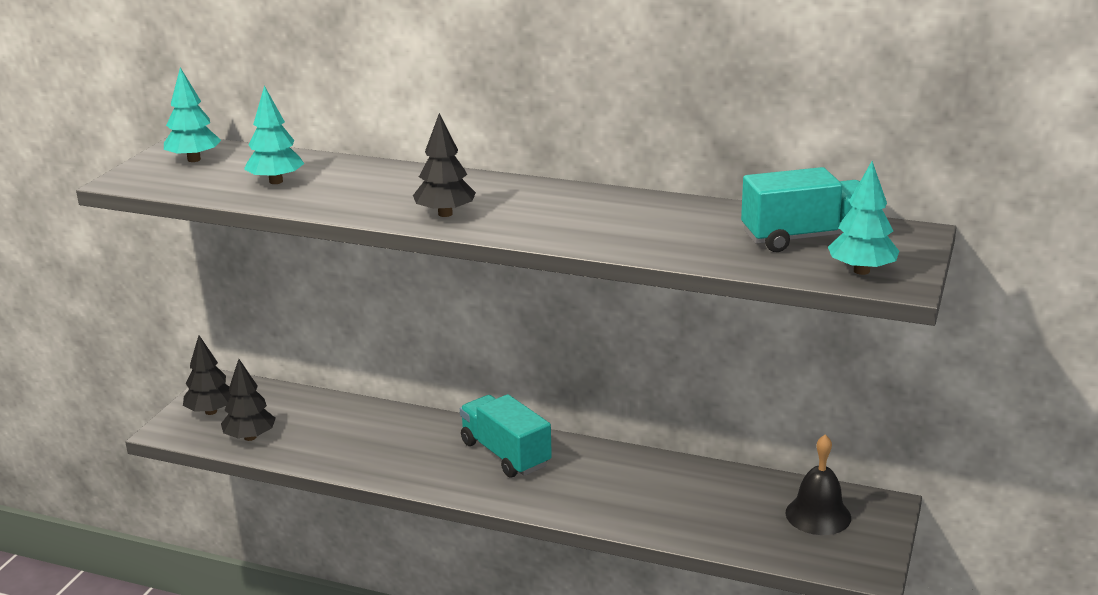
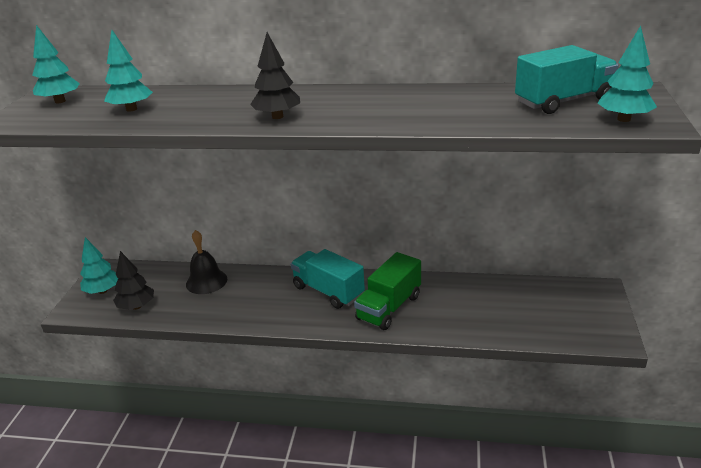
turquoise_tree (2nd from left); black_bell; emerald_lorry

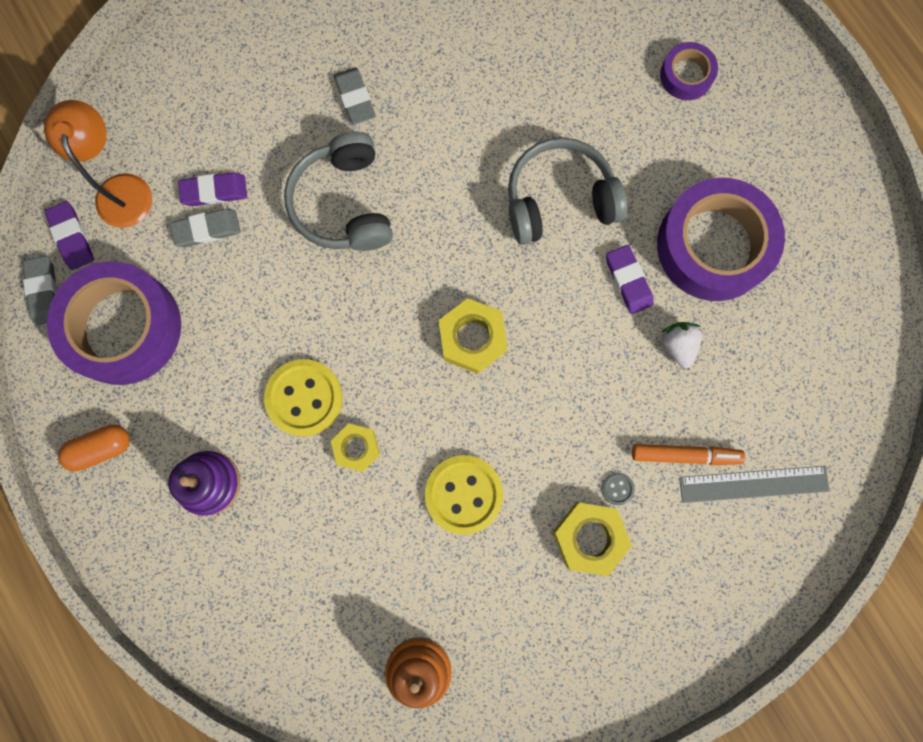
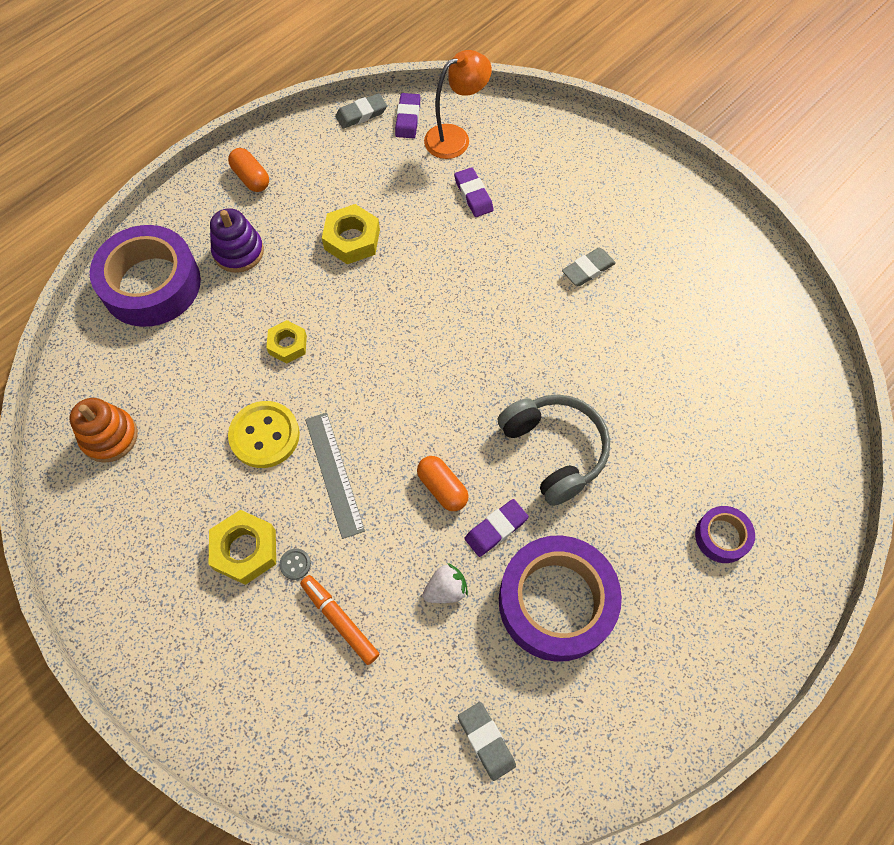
purple_sticky_tape (1st from left); orange-coloured_felt_pen; ash-grey_ruler; bright_yellow_nut (3rd from left); purple_gum_eraser (1st from left); orange-coloured_pill_shape (2nd from left); ash-grey_gum_eraser (2nd from left); bright_yellow_shirt_button (1st from left in the first image); ash-grey_headset (1st from left in the first image)

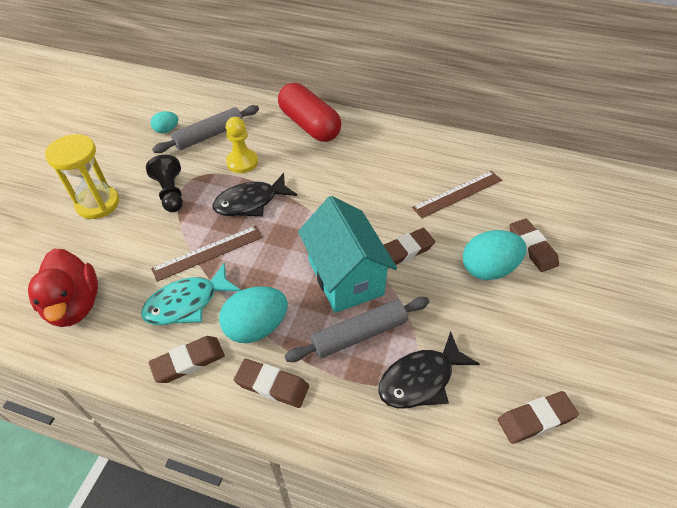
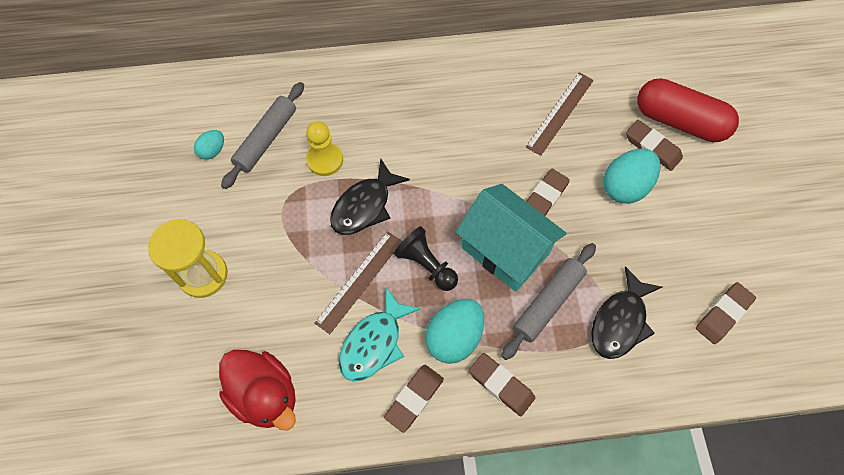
black_pawn; dark_brown_gum_eraser (2nd from left); scarlet_pill_shape

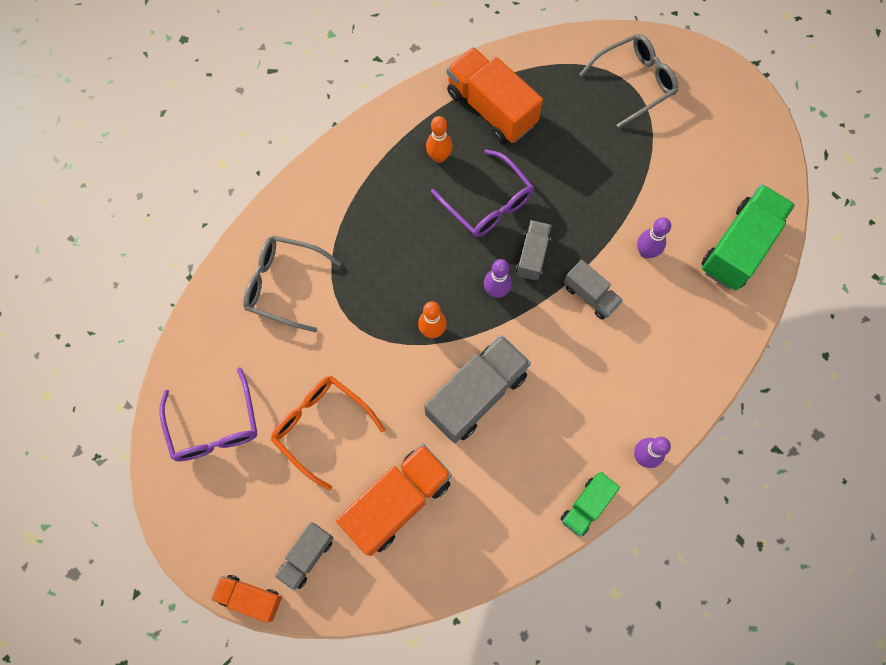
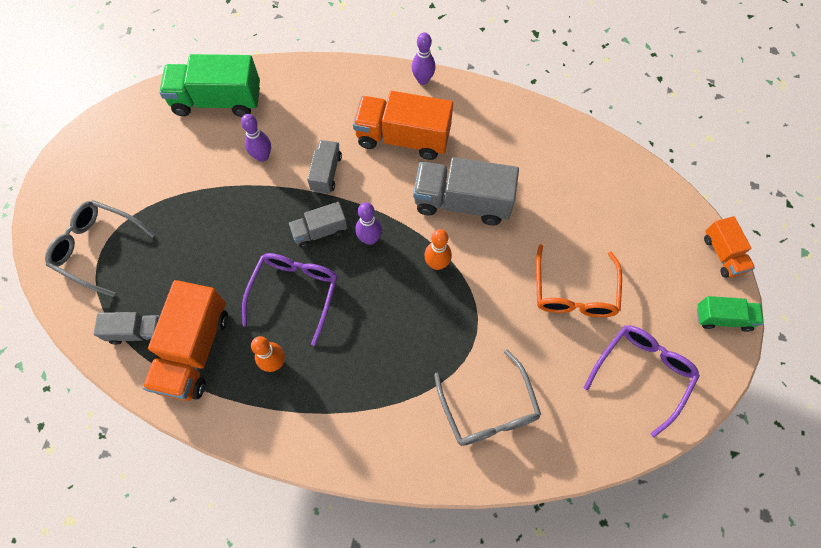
ash-grey_lorry (1st from left); orange-coloured_lorry (2nd from left); emerald_lorry (2nd from left)

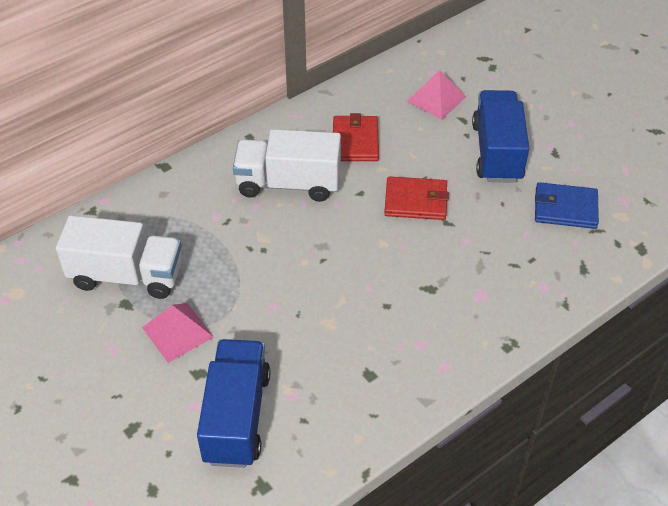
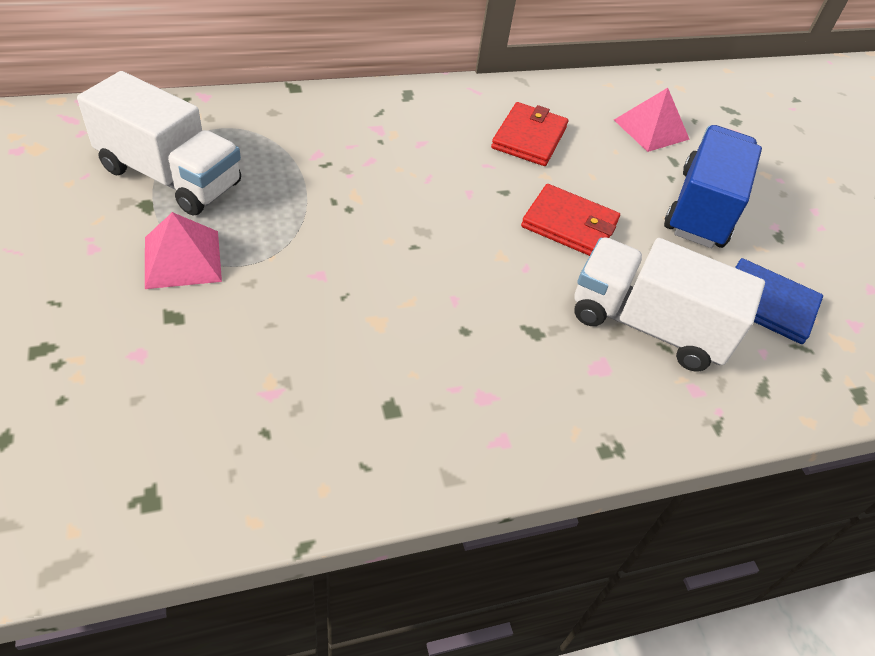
snow-white_lorry (2nd from left); blue_lorry (1st from left in the first image)

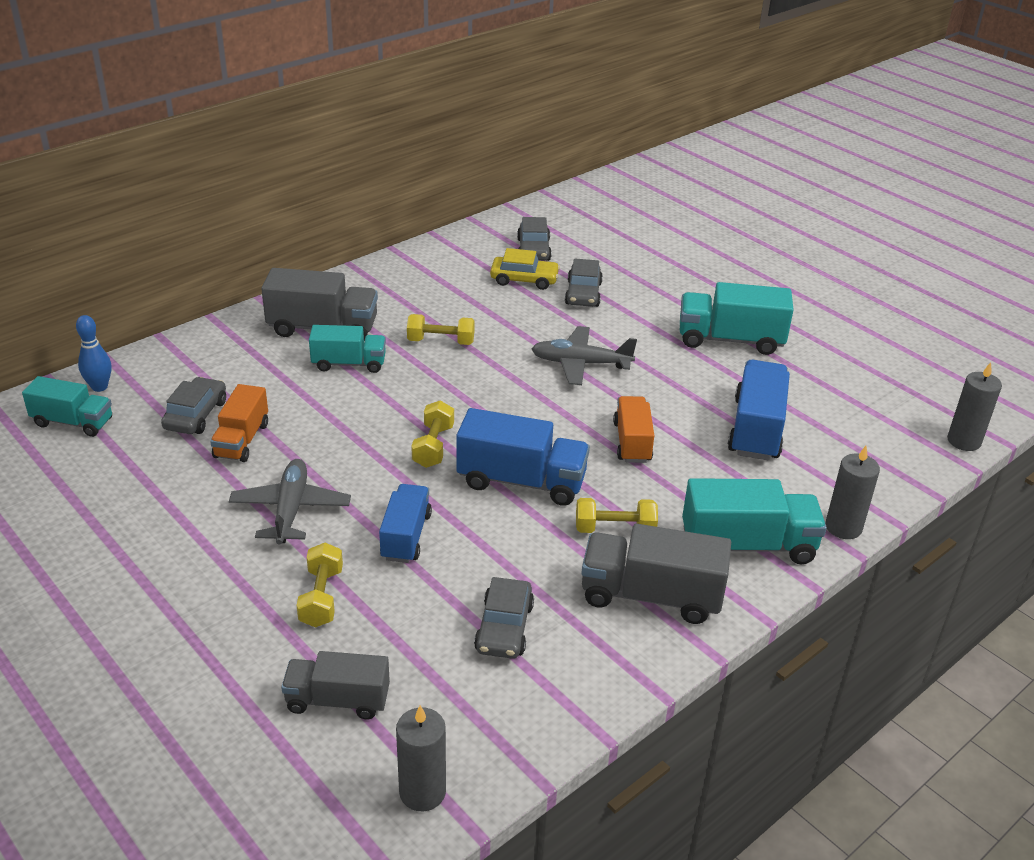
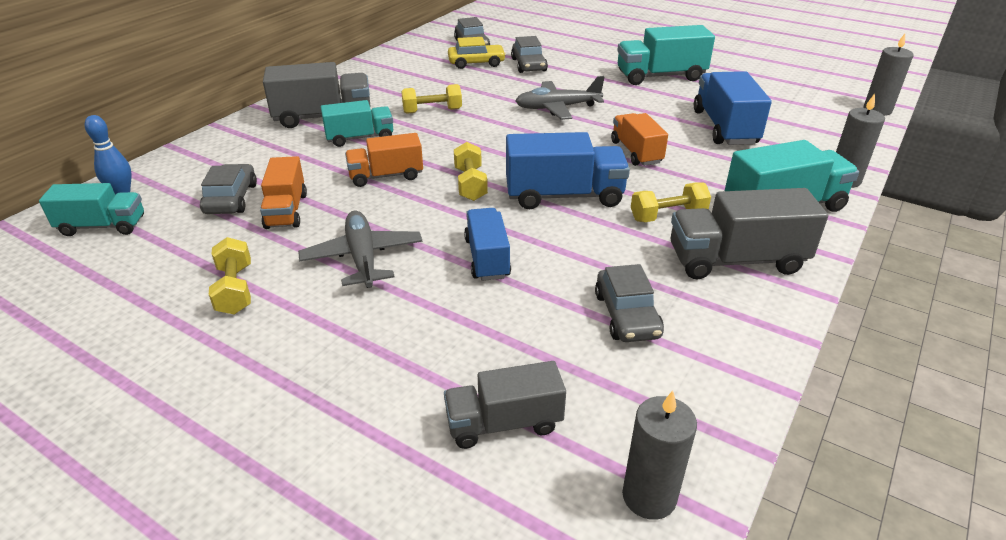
bright_yellow_free_weight (1st from left); orange-coloured_lorry (2nd from left)

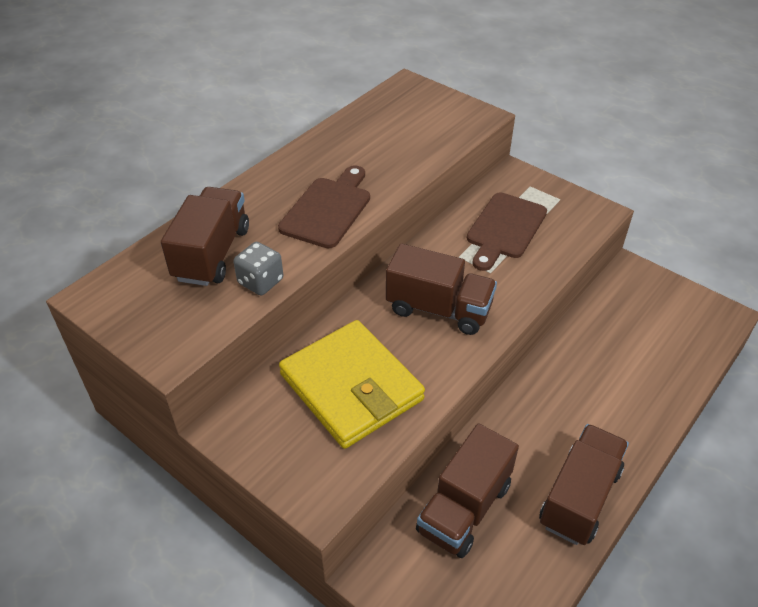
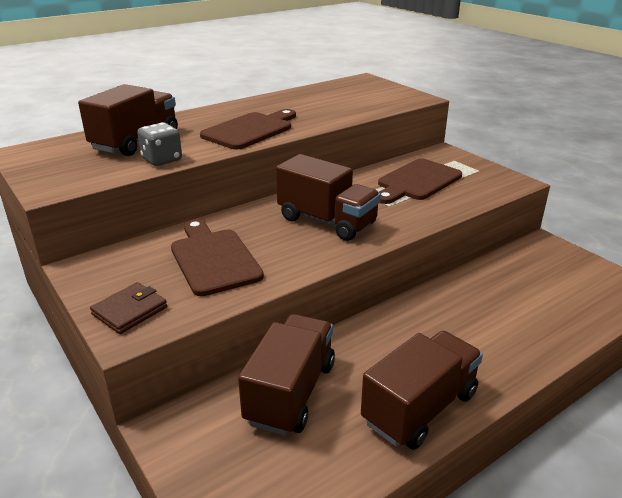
dark_brown_card_wallet; dark_brown_chopping_board (1st from left); dark_brown_lorry (2nd from left)

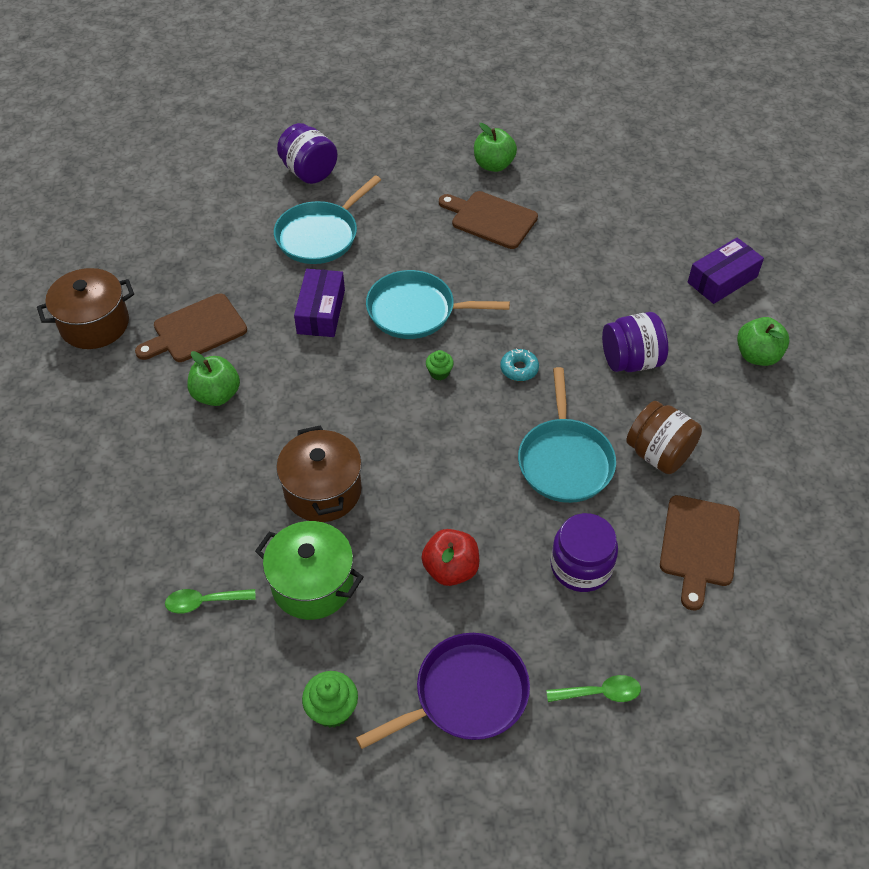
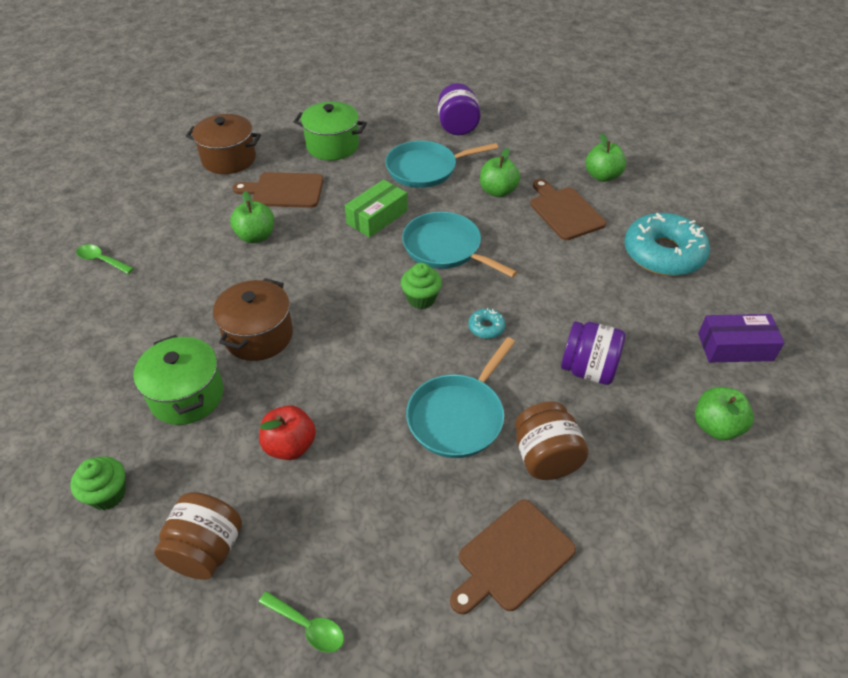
emerald_tablespoon (1st from left); dark_brown_preserve_jar (1st from left); emerald_stockpot (2nd from left); emerald_package; emerald_muffin (2nd from left); emerald_apple (2nd from left); turquoise_donut (2nd from left); purple_preserve_jar (2nd from left in the first image)

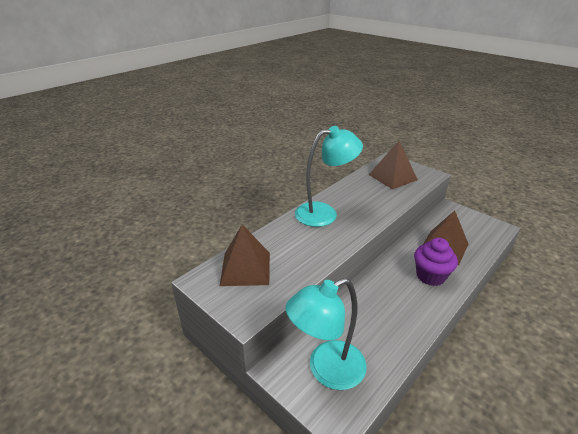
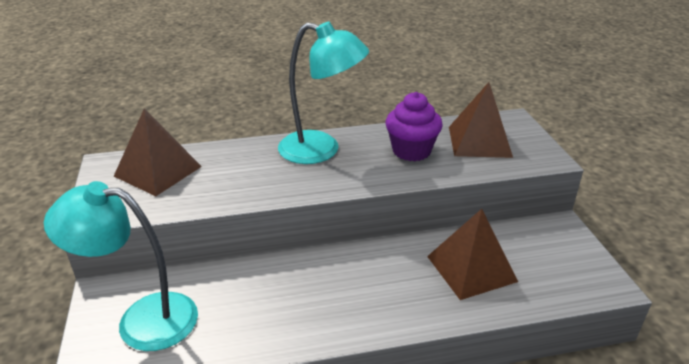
purple_muffin

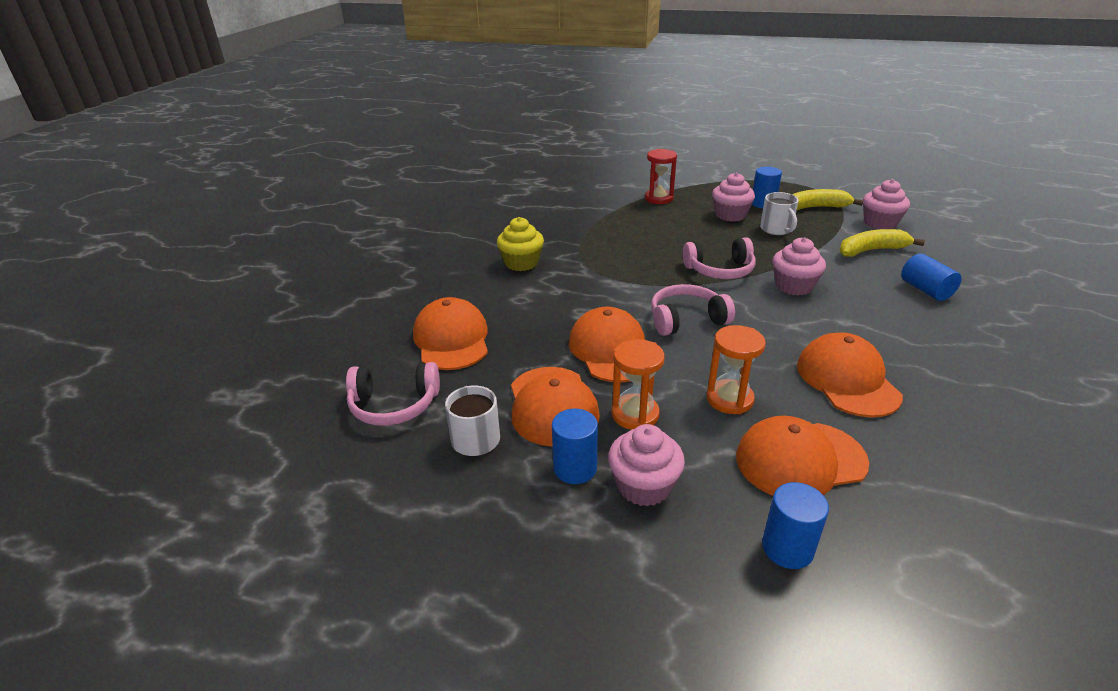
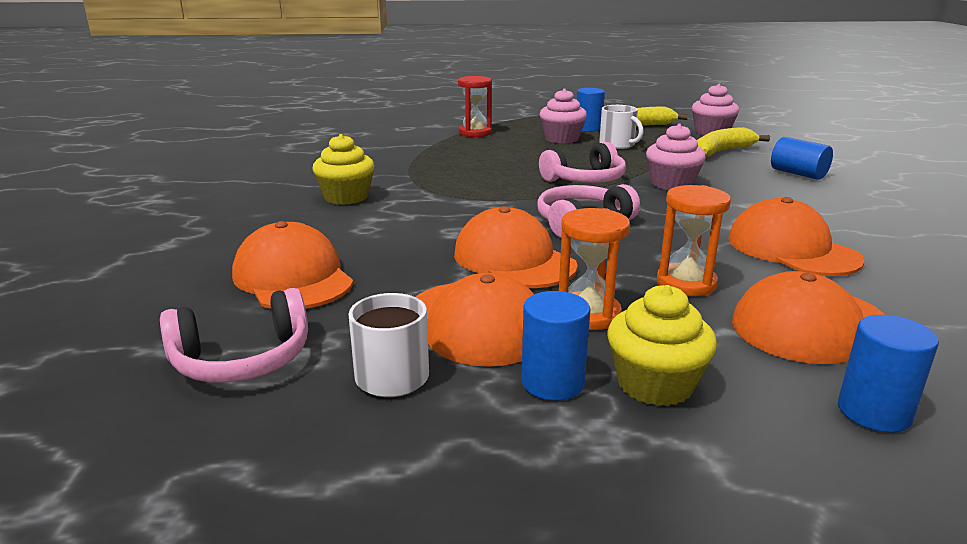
bright_yellow_muffin (2nd from left)

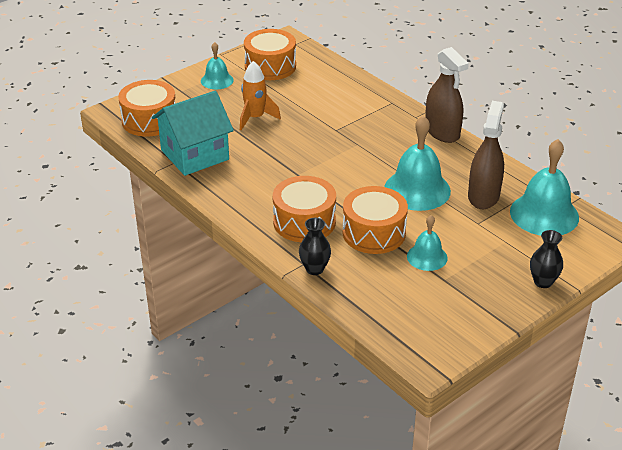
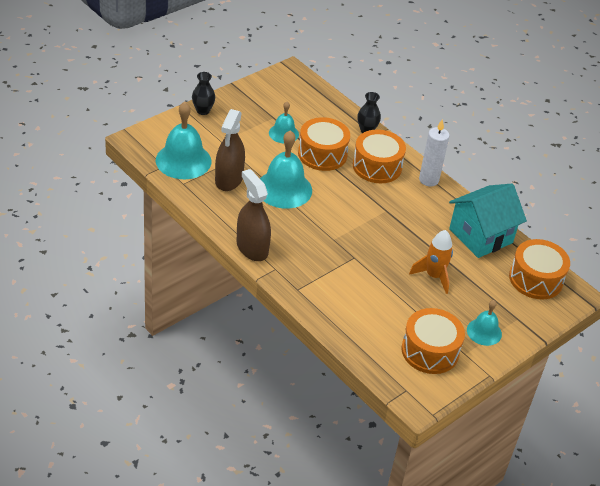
snow-white_wax_candle

